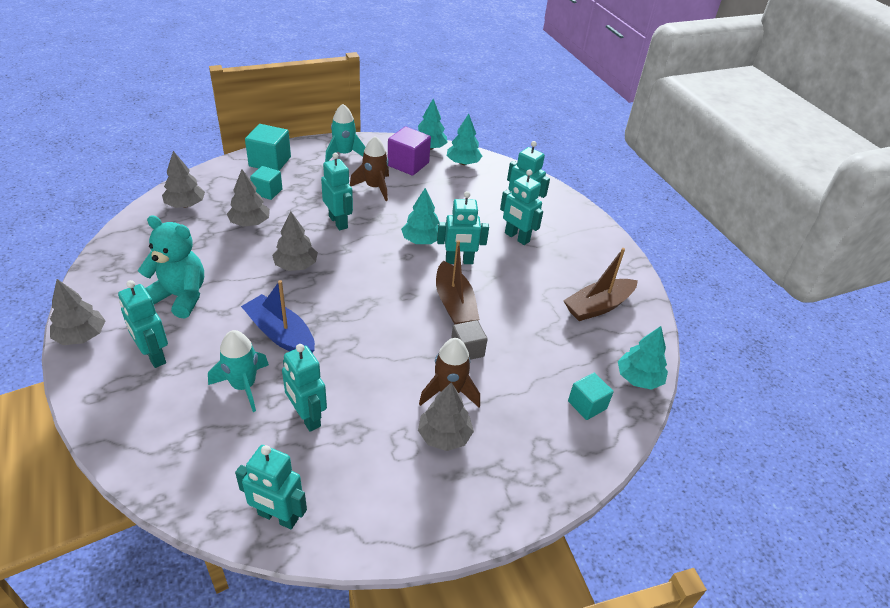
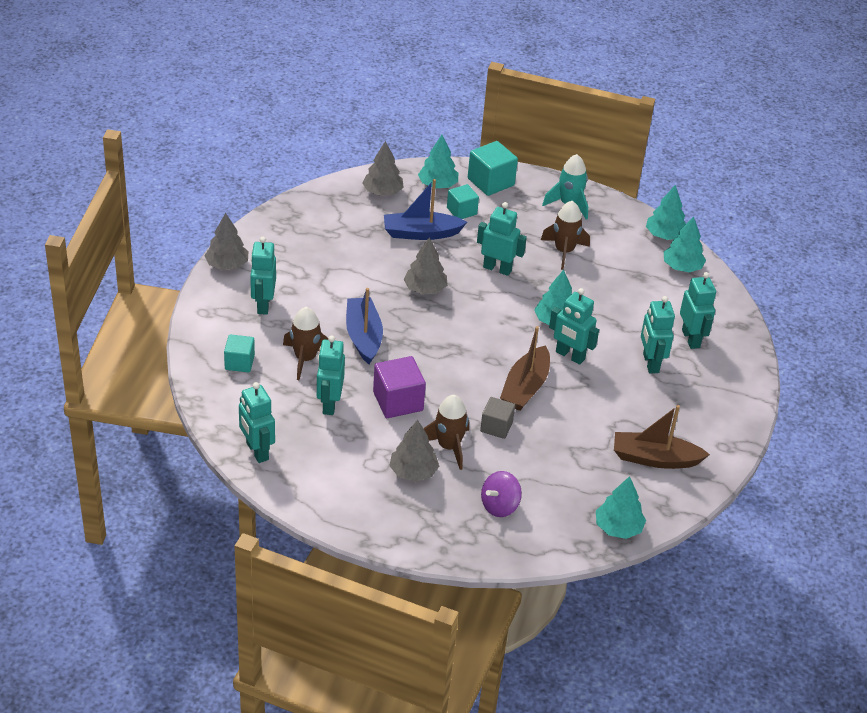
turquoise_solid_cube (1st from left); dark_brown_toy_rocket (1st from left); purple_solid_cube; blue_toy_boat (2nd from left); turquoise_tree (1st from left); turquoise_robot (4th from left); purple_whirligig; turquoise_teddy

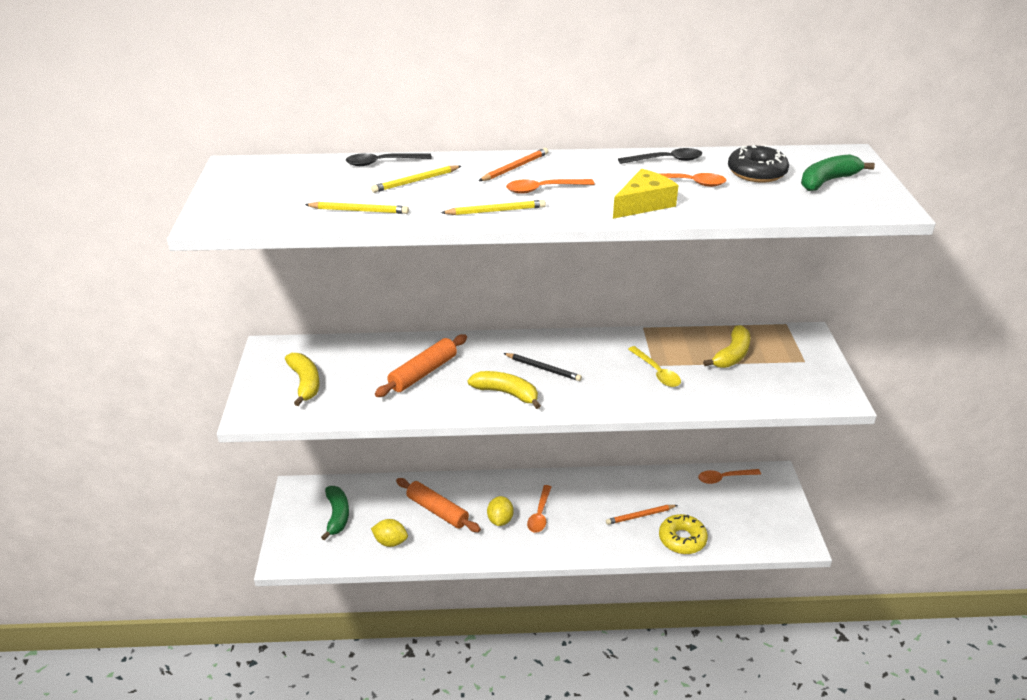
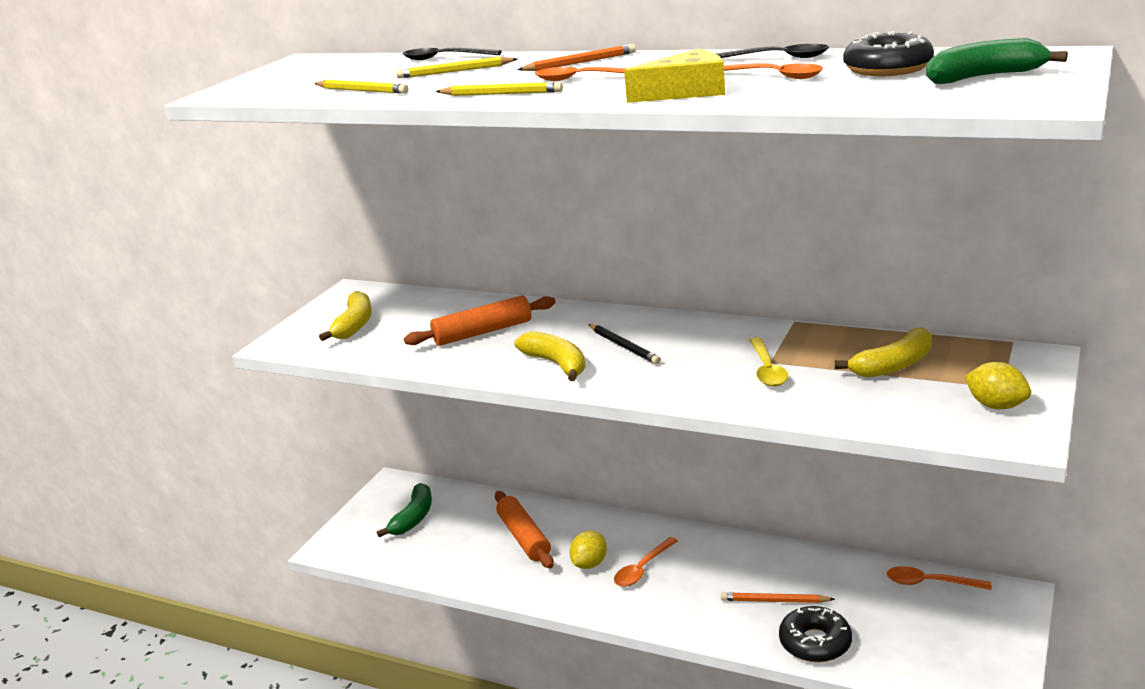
black_donut (1st from left); bright_yellow_toy_lemon (2nd from left)

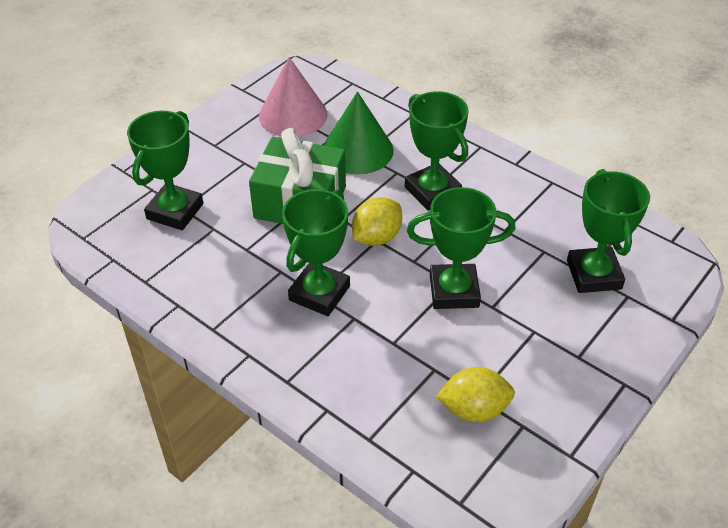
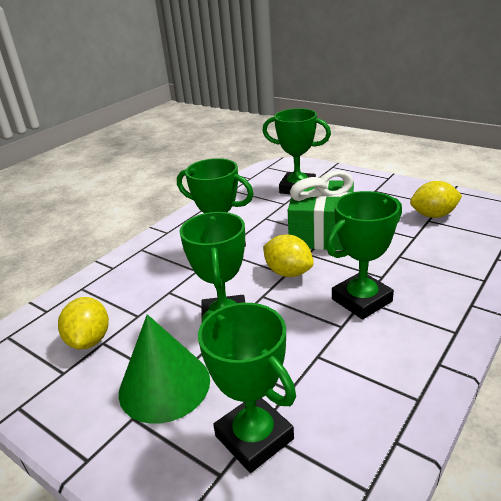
emerald_solid_cone; emerald_prize_cup (3rd from left); bright_yellow_toy_lemon (3rd from left)

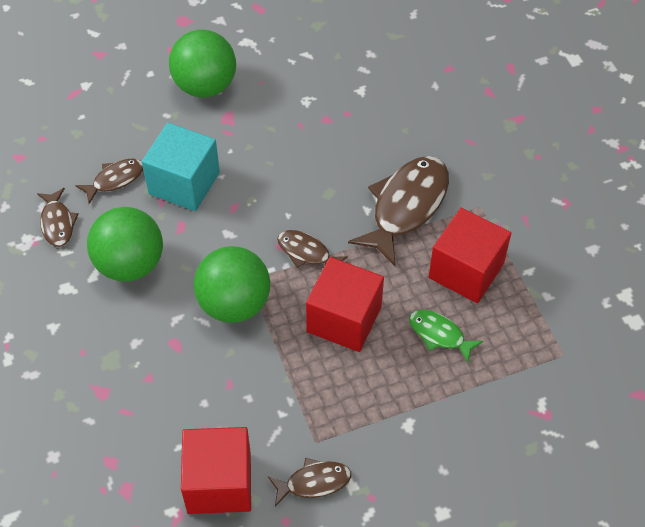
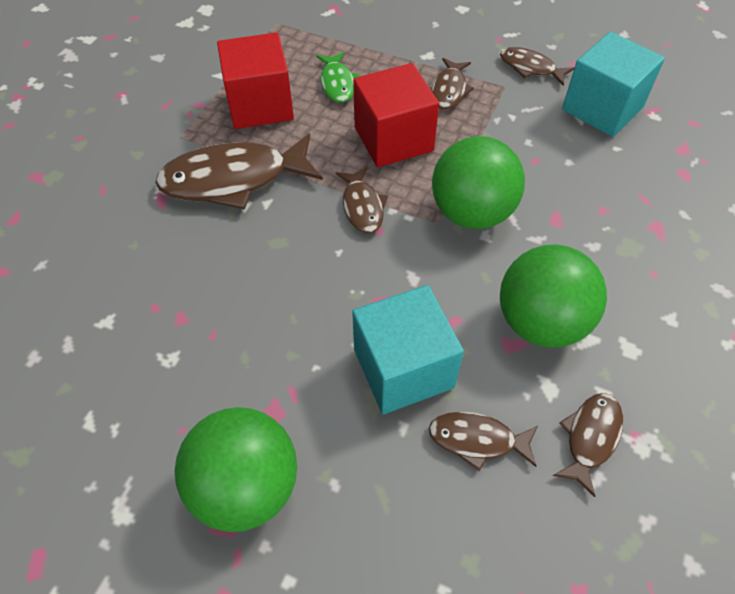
dark_brown_toy_fish (3rd from left); turquoise_solid_cube (2nd from left)

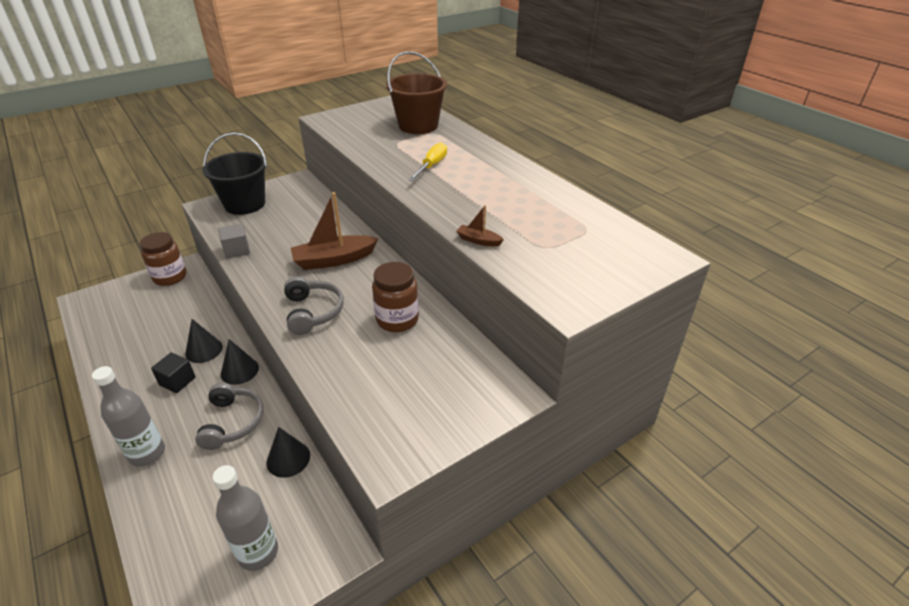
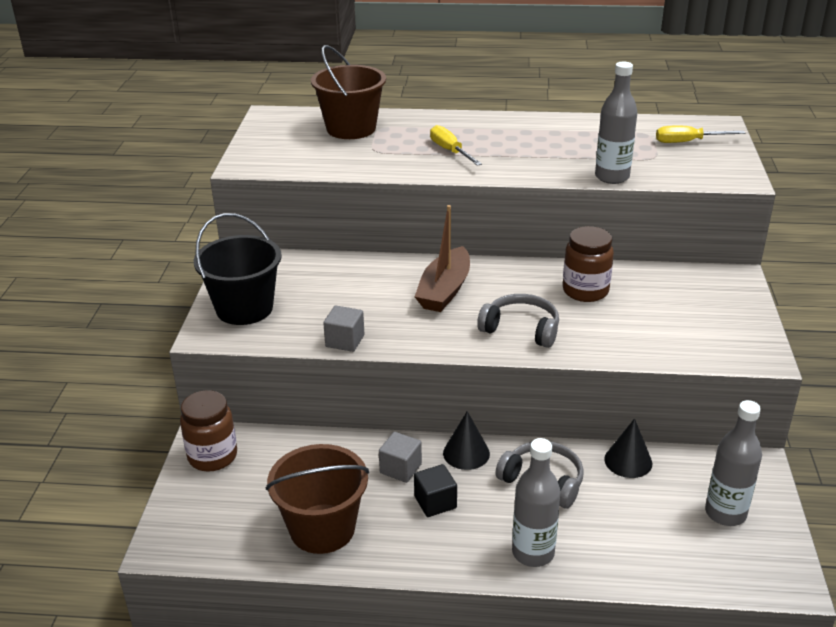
dark_brown_sand_bucket (1st from left); ash-grey_solid_cube (2nd from left); ash-grey_bottle (2nd from left); bright_yellow_screwdriver (2nd from left)

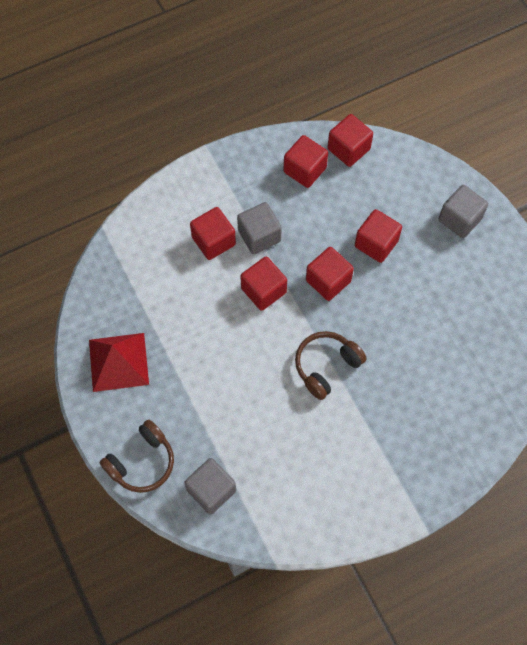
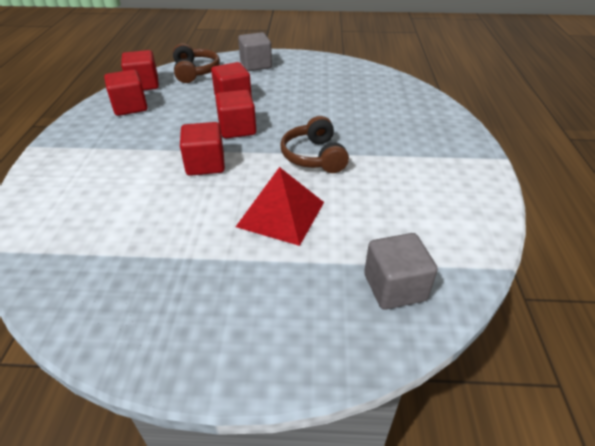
dark_brown_headset (1st from left); scarlet_pyramid_shape; scarlet_solid_cube (1st from left in the first image); ash-grey_solid_cube (2nd from left in the first image)

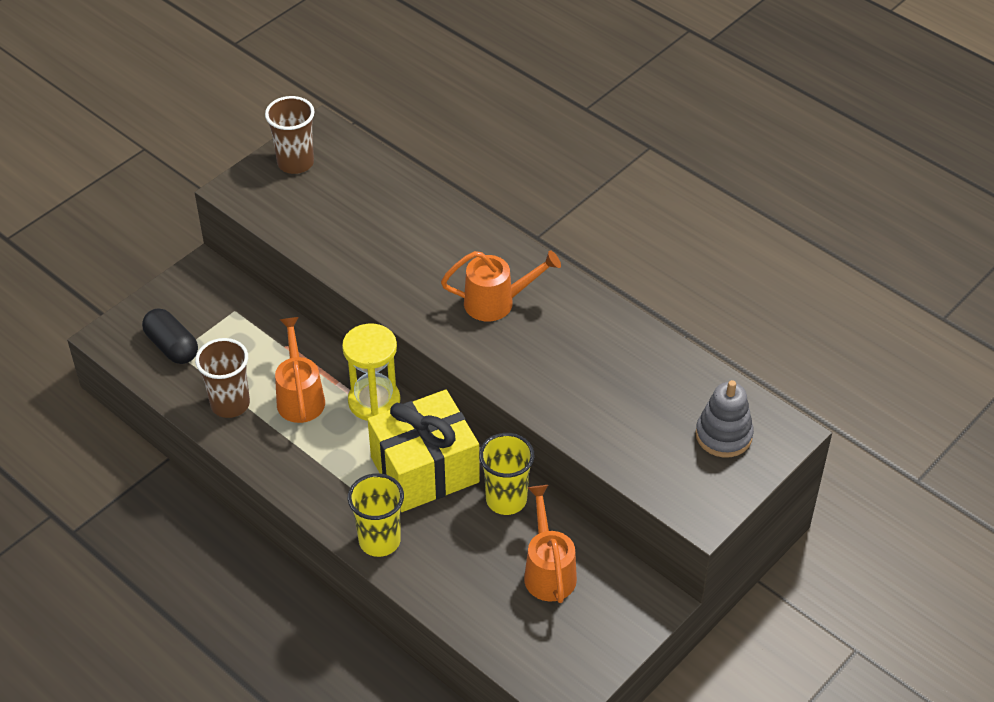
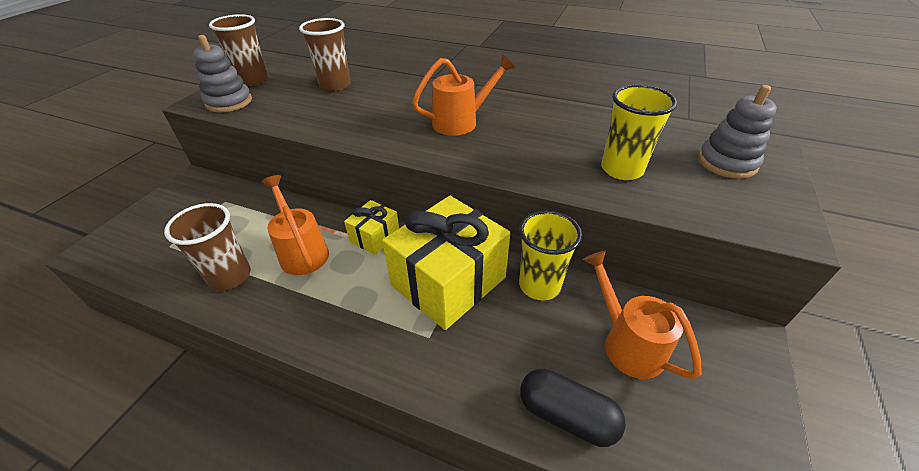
ash-grey_stacking_toy (1st from left); dark_brown_tumbler (3rd from left); bright_yellow_present (1st from left); black_pill_shape; bright_yellow_tumbler (2nd from left)

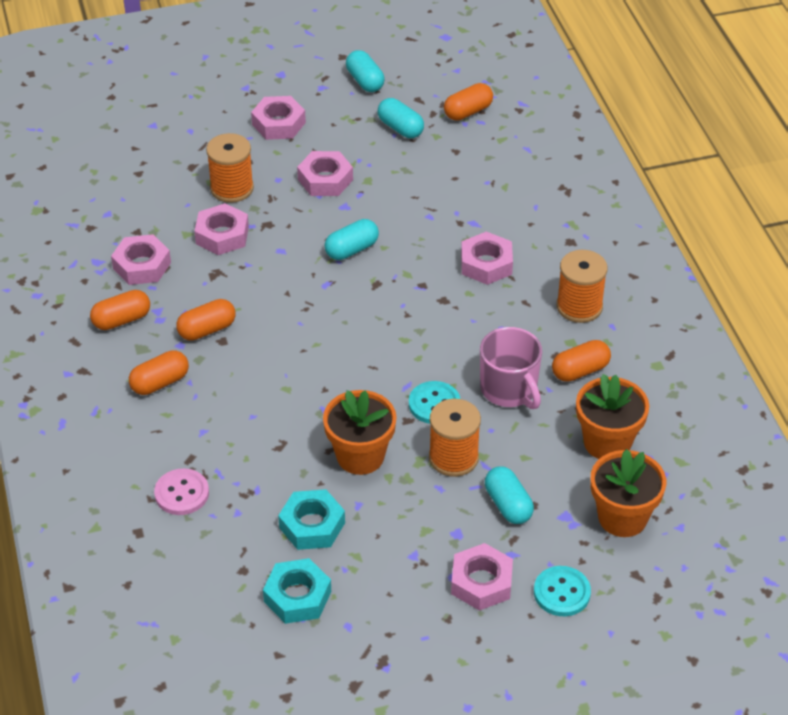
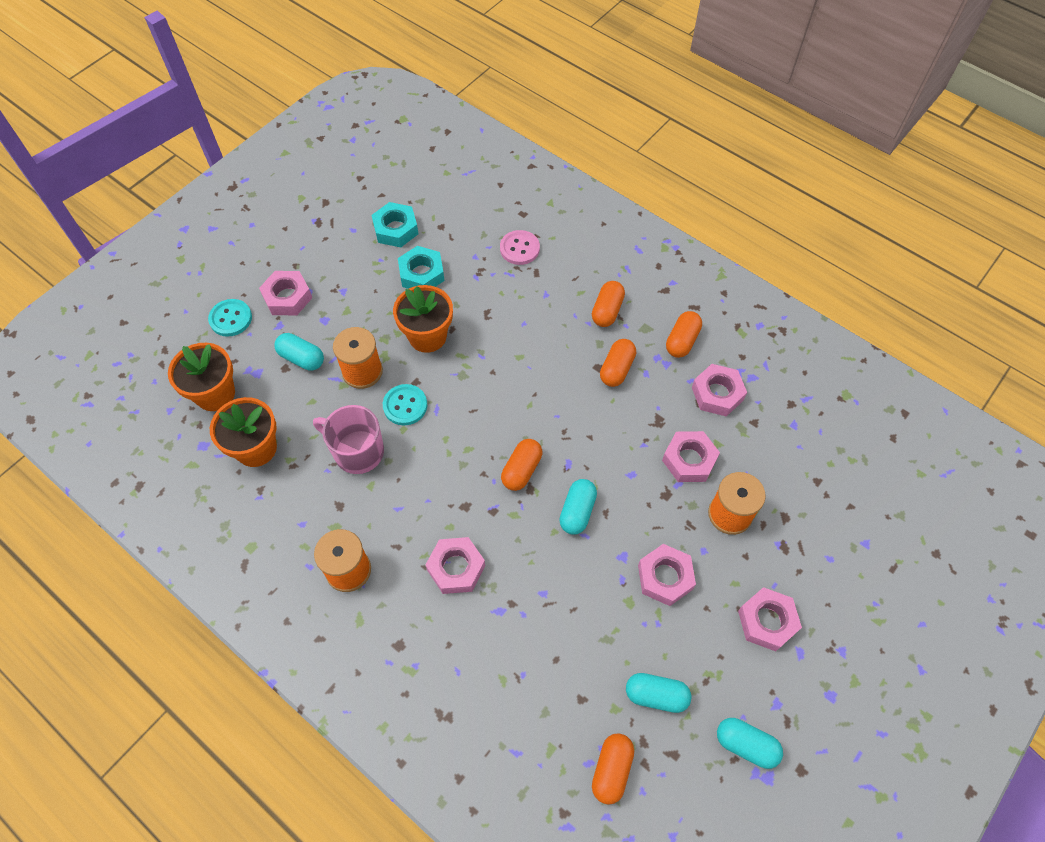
orange-coloured_pill_shape (1st from left)

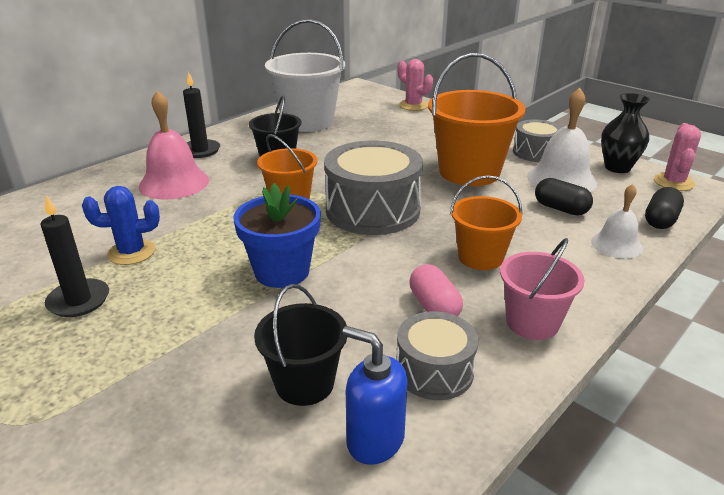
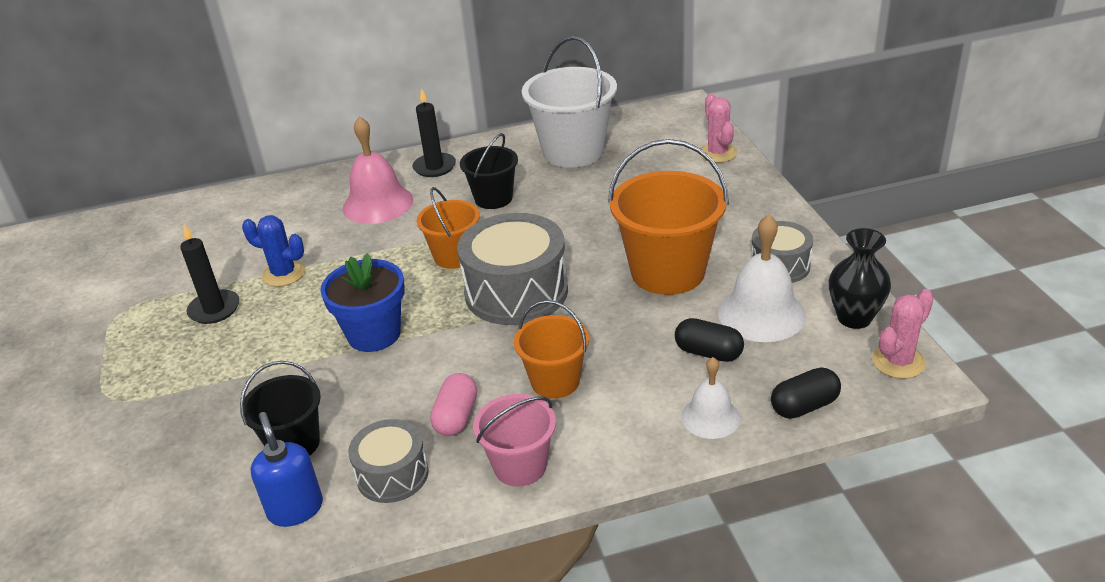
black_pill_shape (1st from left)

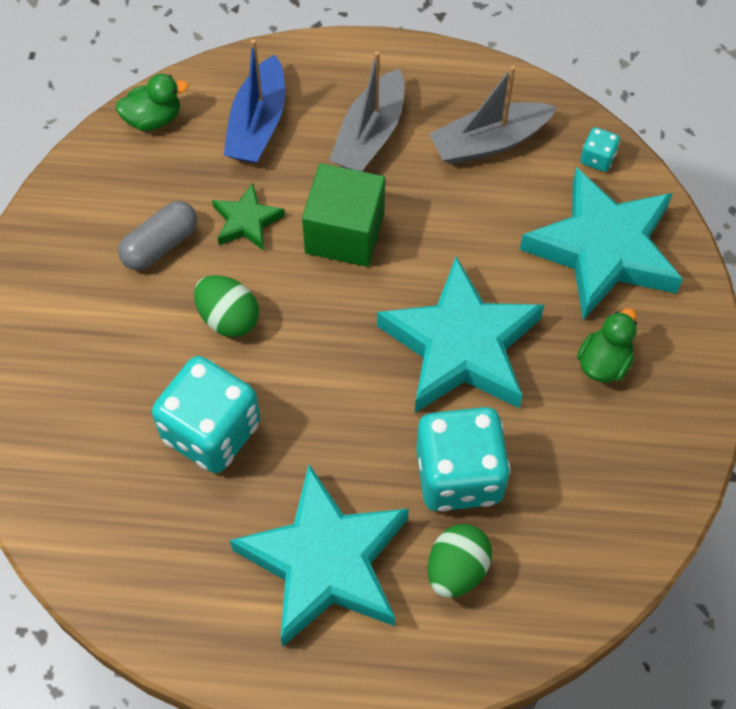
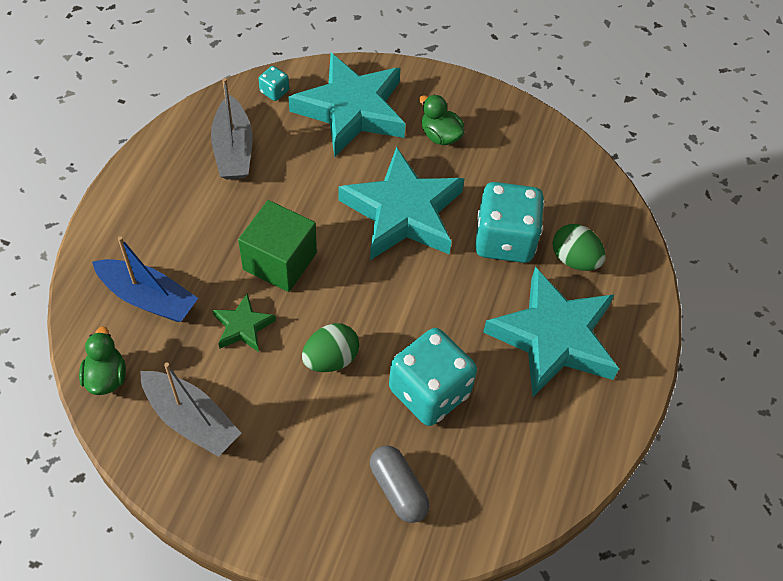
ash-grey_toy_boat (1st from left); ash-grey_pill_shape

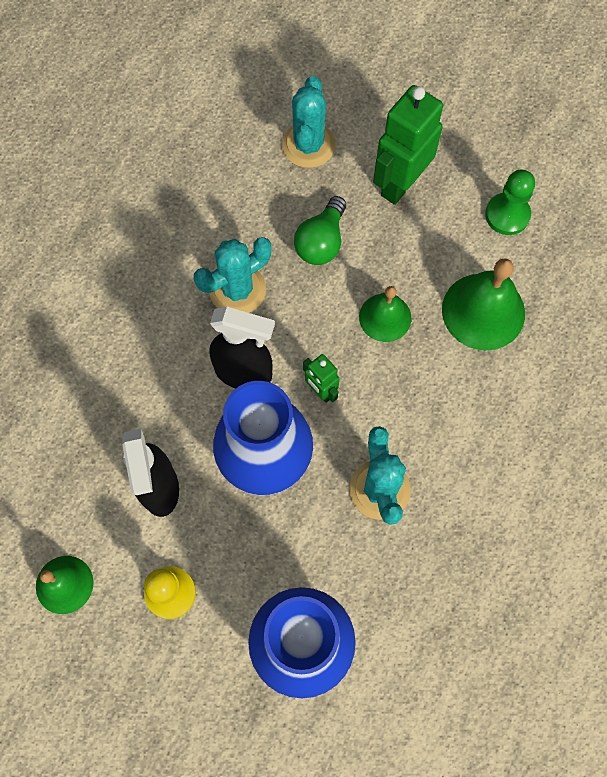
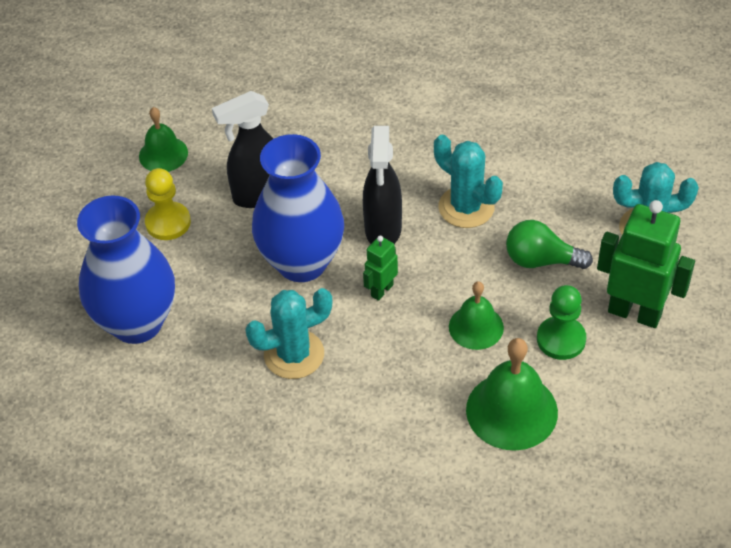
emerald_pawn

